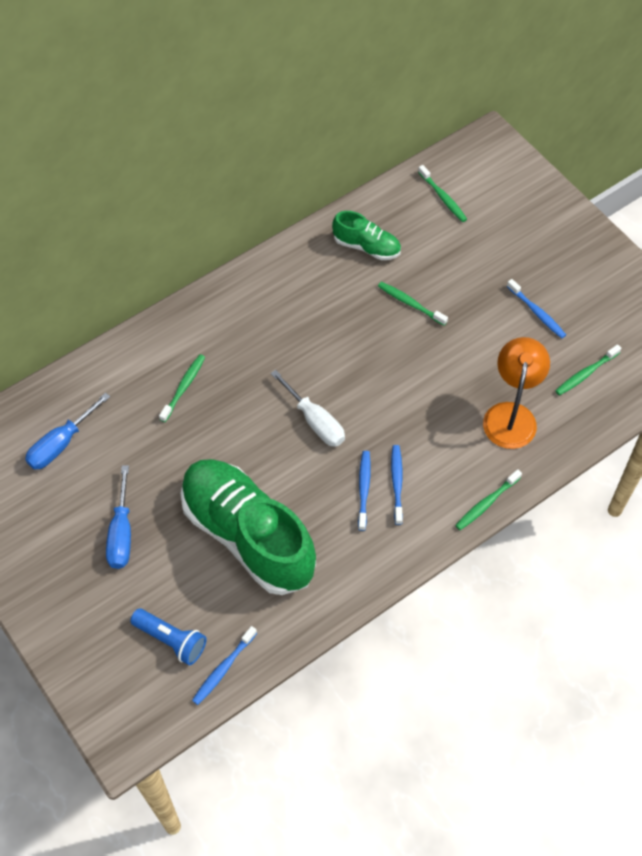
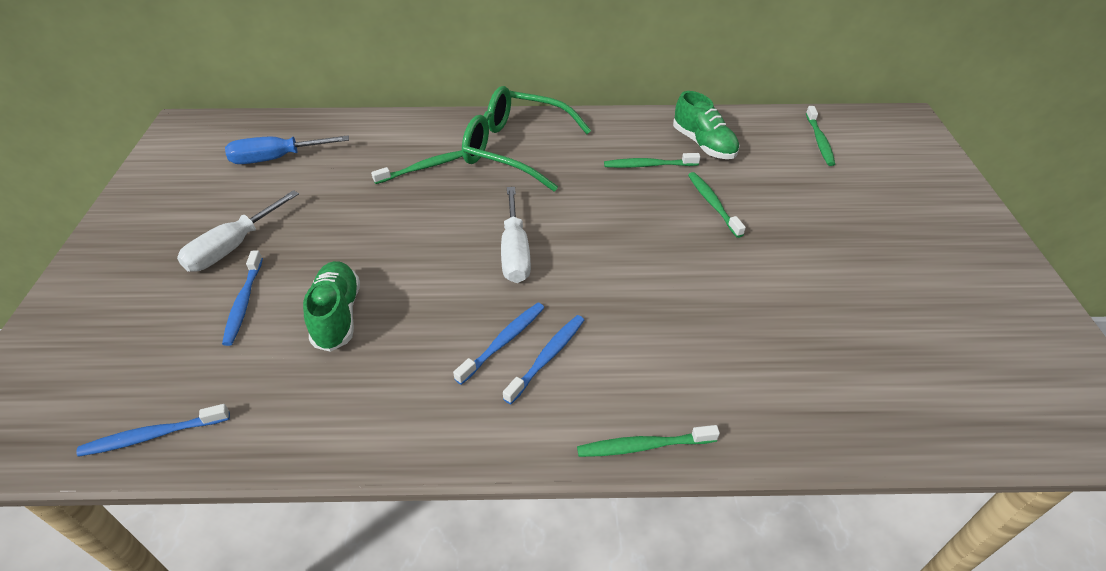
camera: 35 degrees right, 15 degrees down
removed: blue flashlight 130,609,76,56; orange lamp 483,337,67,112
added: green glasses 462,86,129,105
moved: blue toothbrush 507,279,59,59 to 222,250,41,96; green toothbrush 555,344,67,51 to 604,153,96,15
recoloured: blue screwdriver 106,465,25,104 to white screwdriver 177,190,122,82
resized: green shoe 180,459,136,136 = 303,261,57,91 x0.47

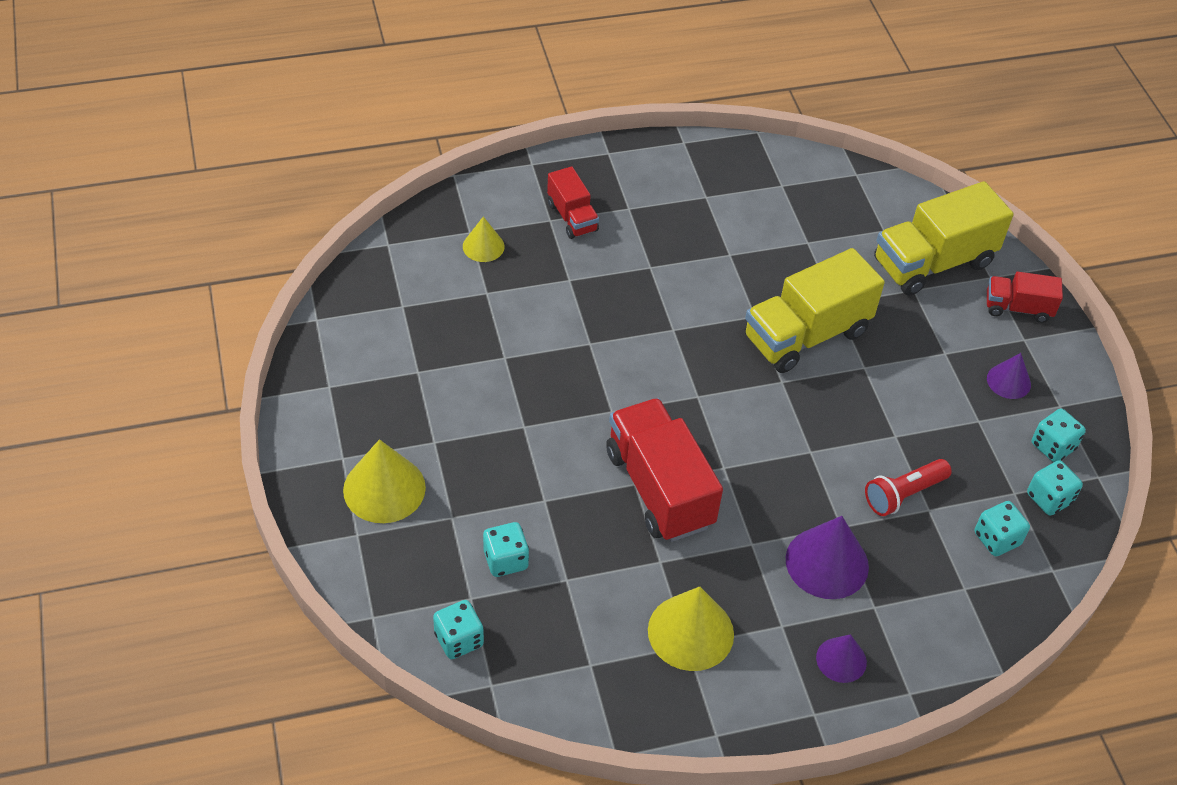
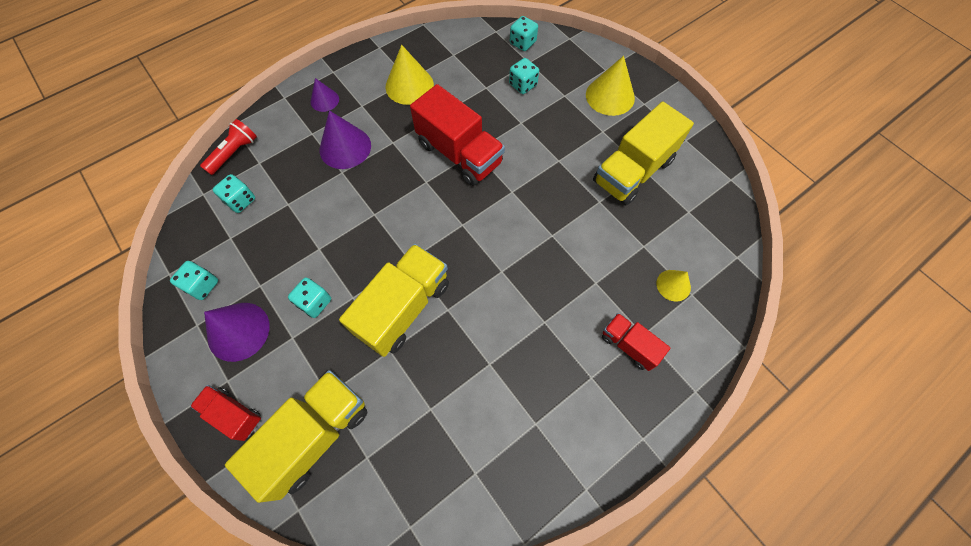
camera: 160 degrees right, 15 degrees up
added: yellow truck 593,102,101,103
moved: red flashlight 865,459,87,57 to 200,119,57,56; turquoise dice 1027,460,56,56 to 288,277,43,41
turned: red truck 987,272,76,51 = 190,385,71,56 135 degrees counterclockwise
resized: purple cone 987,353,44,46 = 204,303,66,59 x1.72

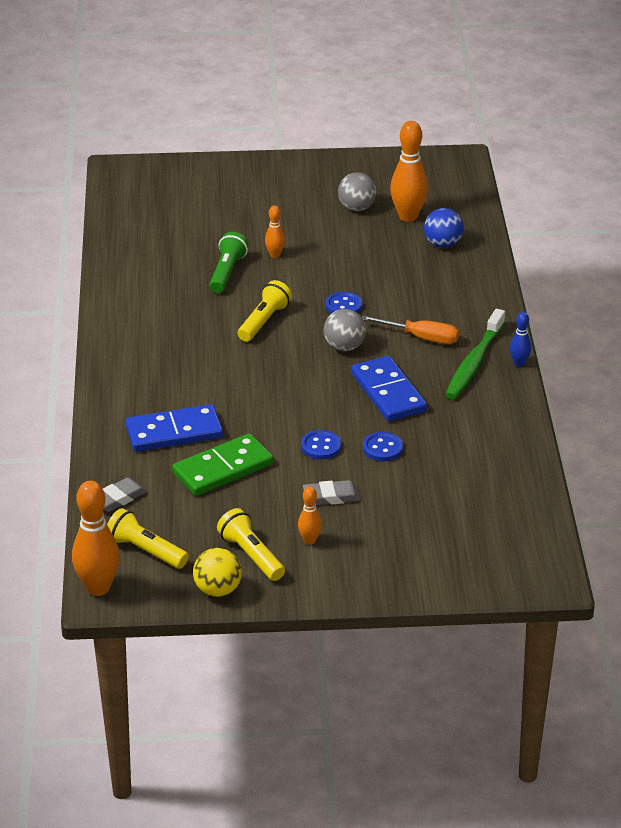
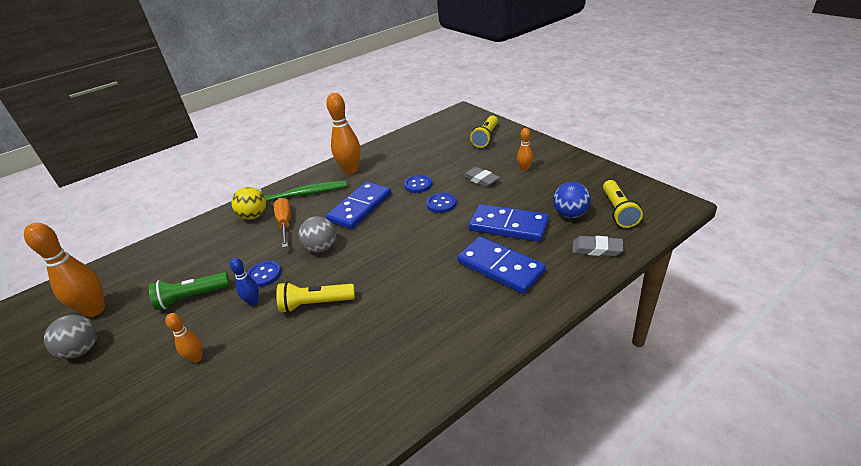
camera: 120 degrees left, 0 degrees up
moved: green flashlight 209,232,39,61 to 149,272,81,38; blue bowling pin 510,312,21,55 to 230,258,29,48; yellow ball 193,548,49,49 to 232,187,34,33; orange bowling pin 72,481,48,115 to 326,93,35,81; yellow flashlight 217,508,68,73 to 470,115,28,33; blue ball 424,208,40,40 to 553,182,38,36
recoloured: green domino 172,433,102,63 to blue domino 469,204,80,38

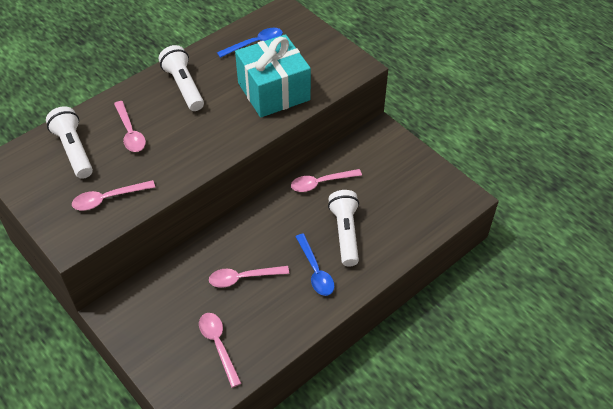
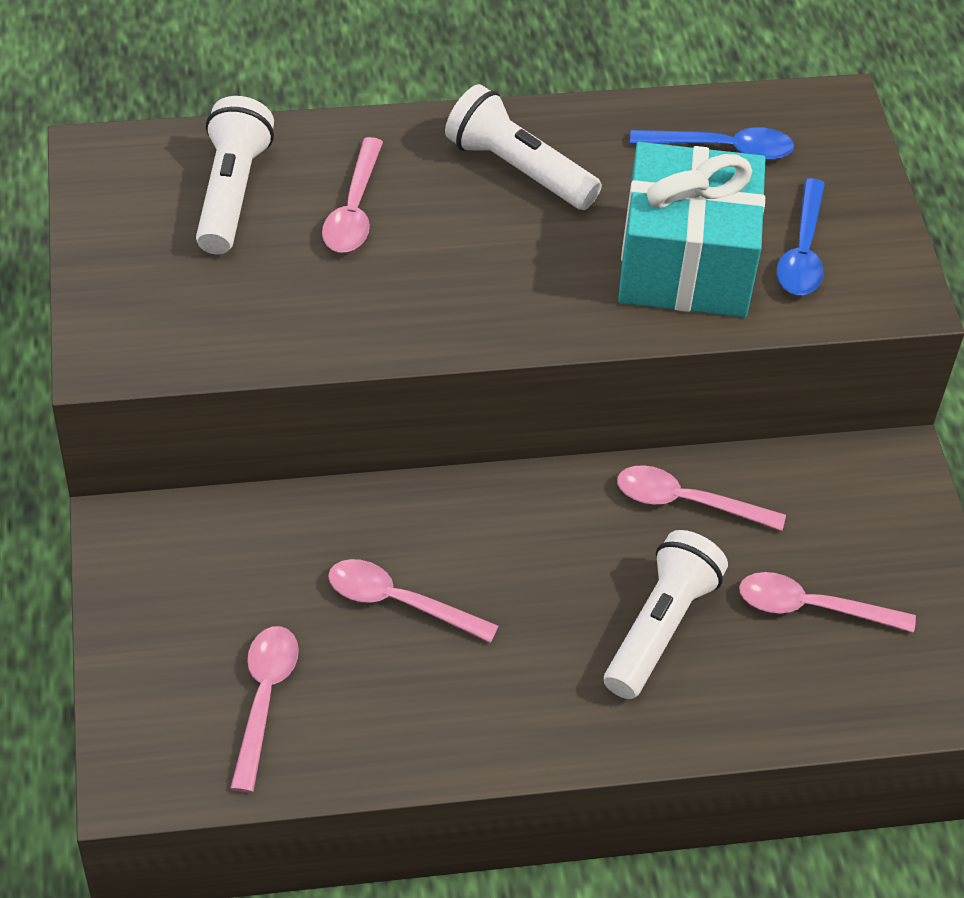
camera: 30 degrees right, 0 degrees up
moved: pink spoon 72,180,83,30 to 739,572,177,61; blue spoon 295,234,39,62 to 777,178,48,117
turned: white flashlight 159,45,45,66 = 445,84,157,126 60 degrees counterclockwise

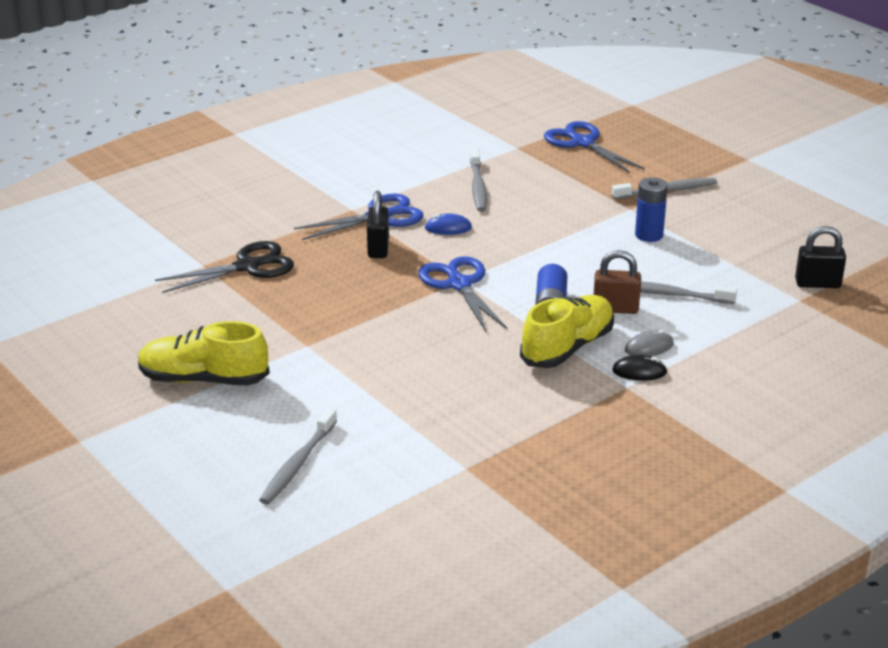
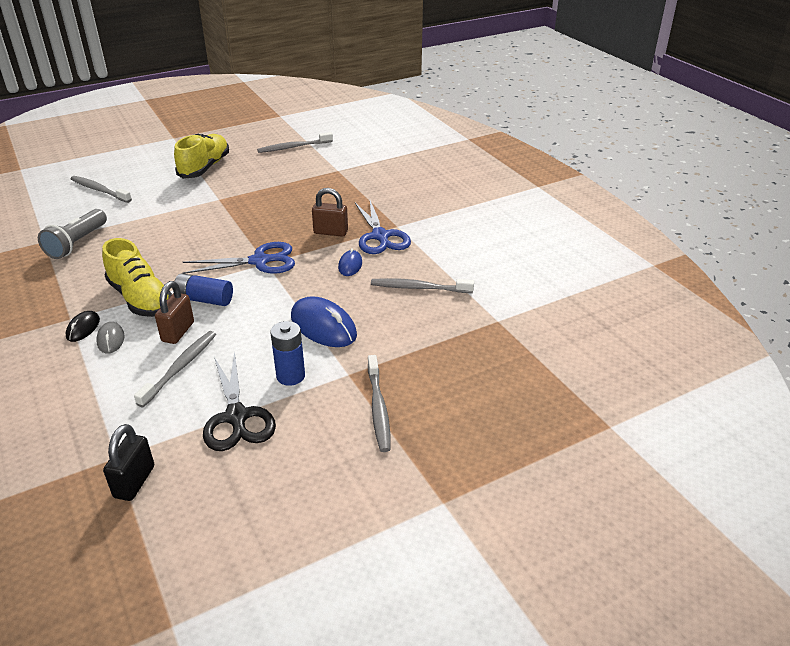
camera: 100 degrees right, 5 degrees up
removed: blue scissors 544,121,101,52
added: grey flashlight 38,209,69,50; grey toothbrush 257,132,76,21; blue mouse 291,296,66,51
moved: black scissors 155,241,139,52 to 203,351,73,100
recoloured: black padlock 367,191,22,67 to brown padlock 312,188,36,49

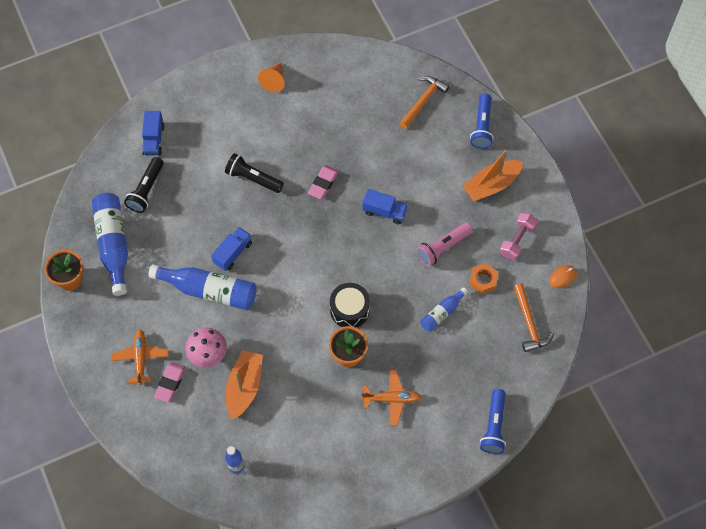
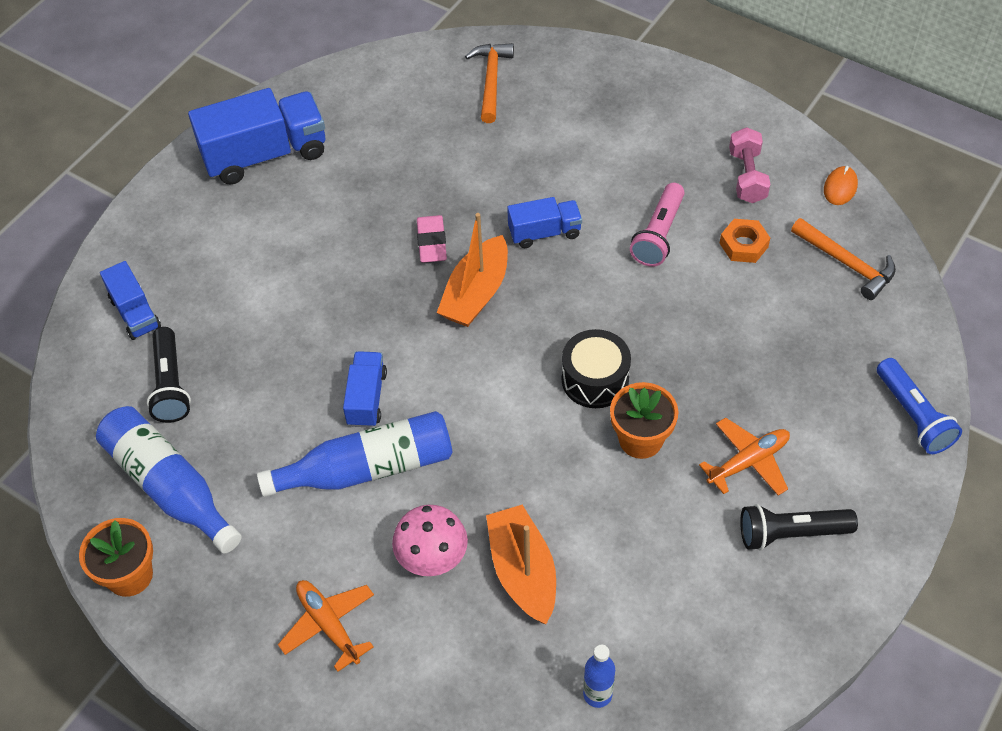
camera: 30 degrees left, 10 degrees down
removed: pink eraser 154,362,32,41; blue bottle 421,287,47,45; blue flashlight 470,94,24,55
moved: orange boat 462,150,61,51 to 437,213,71,114; black flashlight 225,153,59,40 to 740,504,118,47
replaced: orange cone 258,63,27,29 to blue truck 188,88,137,97

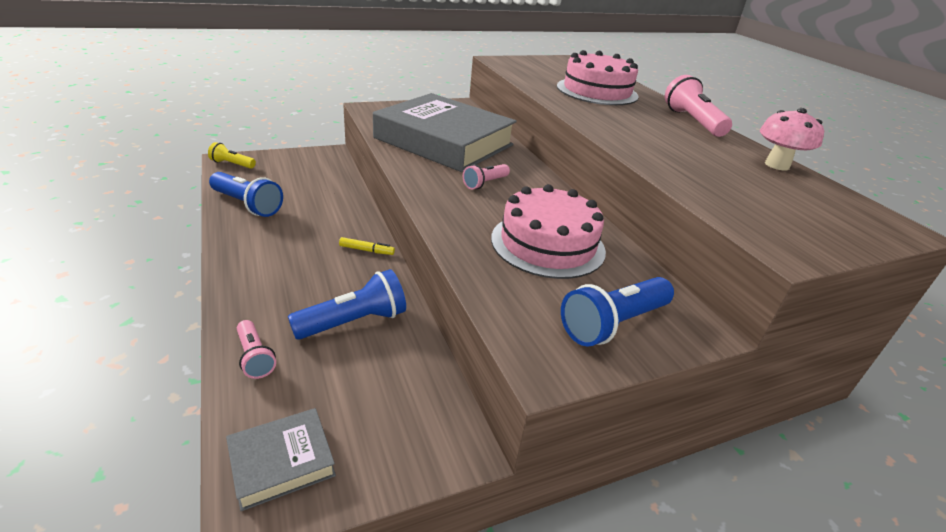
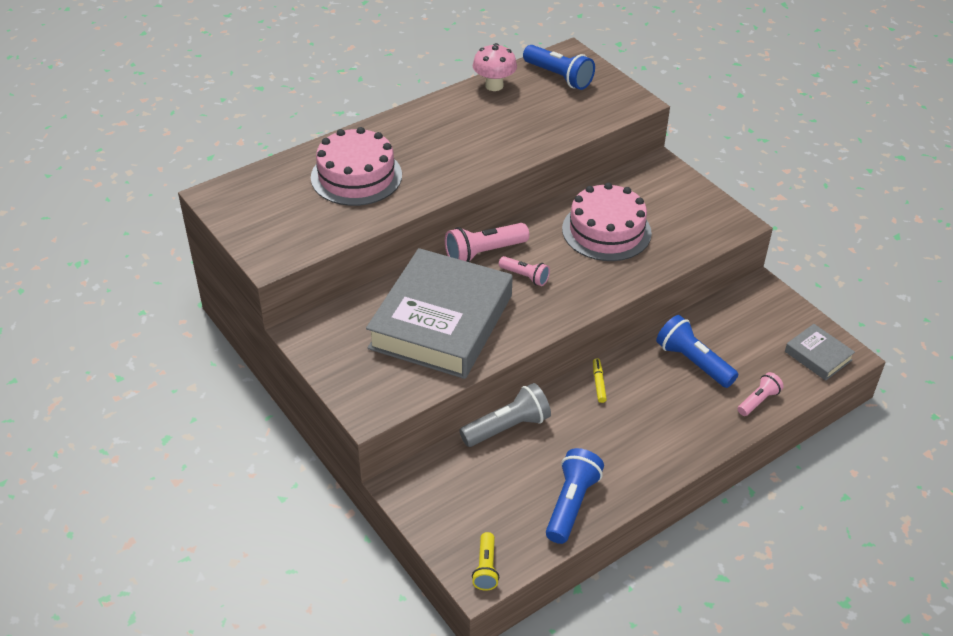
camera: 100 degrees left, 10 degrees up
added: grey flashlight 459,383,92,64
moved: pink flashlight 665,75,67,62 to 445,223,84,39; blue flashlight 561,277,113,70 to 523,45,72,45

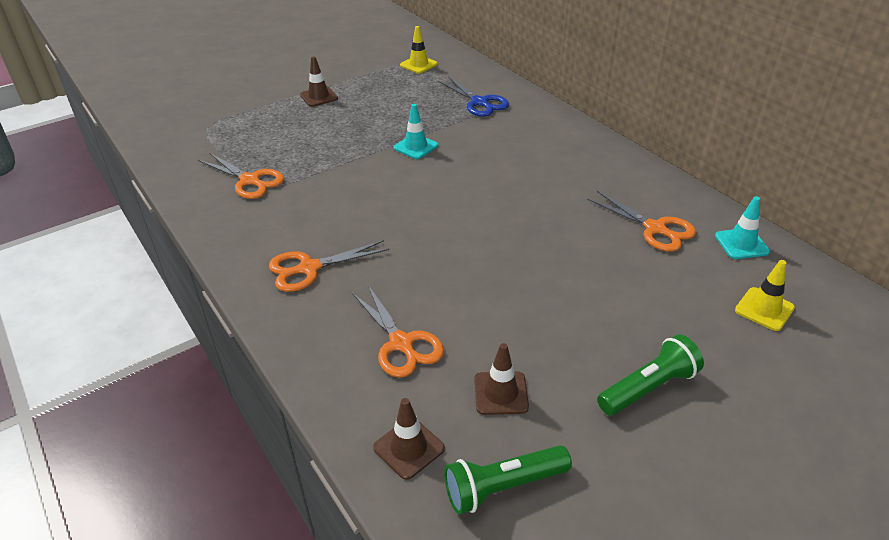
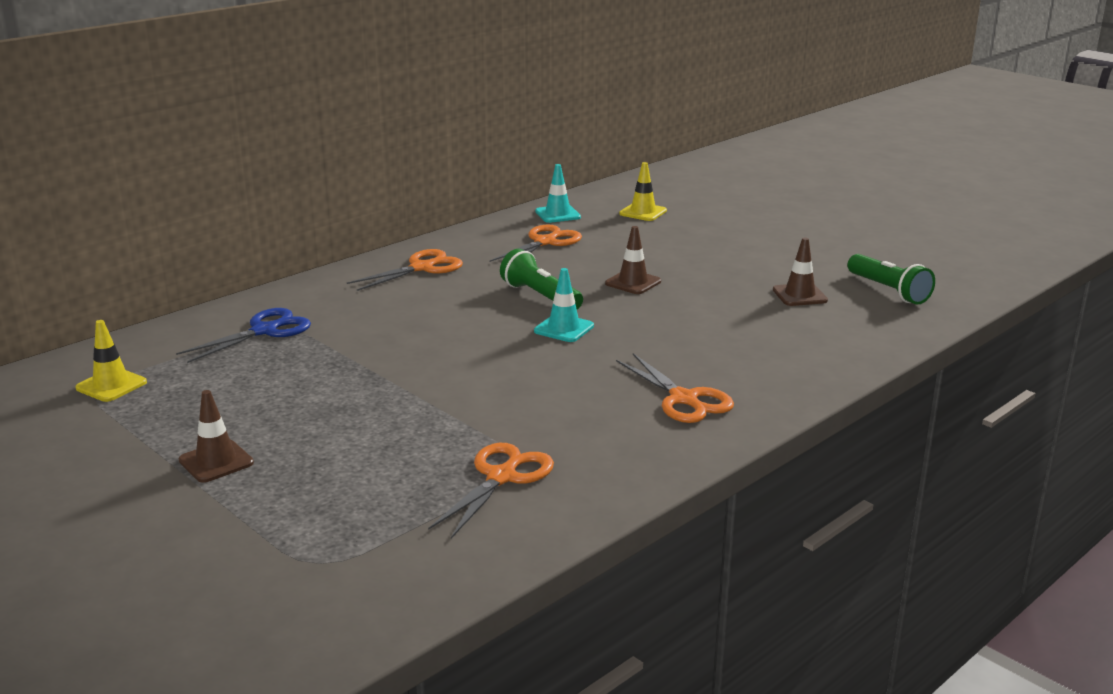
camera: 100 degrees left, 15 degrees down
moved: orange scissors 352,285,92,93 to 347,249,116,42; green flashlight 597,334,107,82 to 500,249,83,61; turquoise traffic cone 394,104,44,55 to 534,268,60,74; brown traffic cone 373,398,72,82 to 605,226,56,68

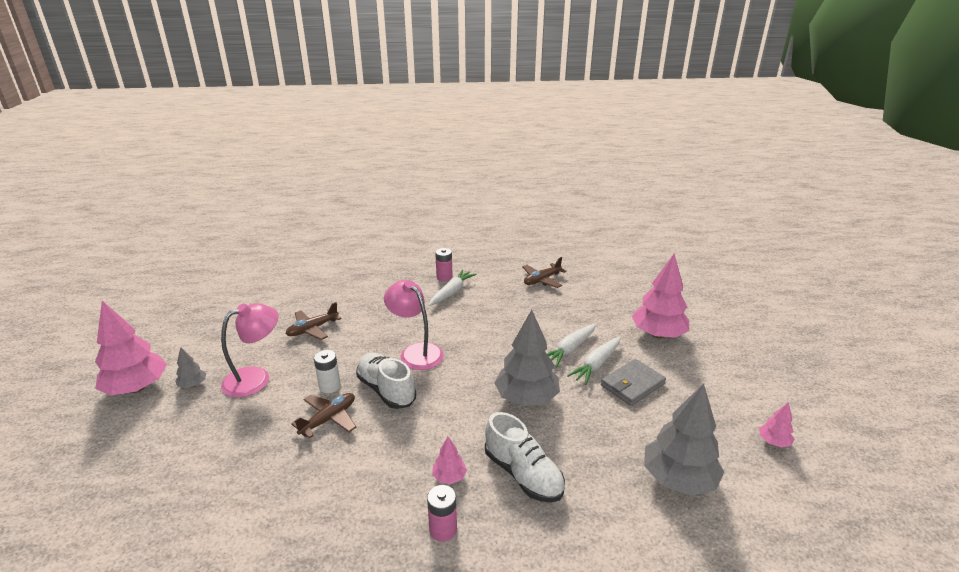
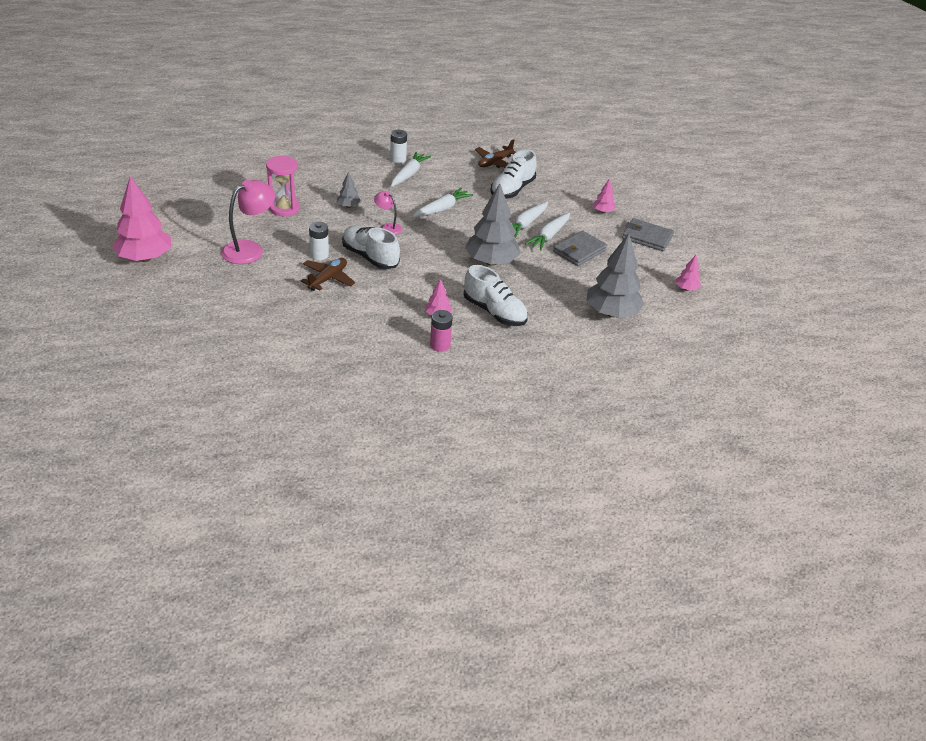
camera: 10 degrees left, 10 degrees up
added: white carrot 412,188,61,30; white shoe 490,150,47,49; grey wallet 622,218,52,33
moved: grey tree 175,347,31,41 to 337,172,24,36
replaced: brown plane 286,302,56,38 to pink hourglass 266,156,34,60
recoloured: pink battery 435,248,18,33 to white battery 390,130,17,34
resized: pink lamp 384,280,60,90 = 374,191,28,44 x0.55; pink tree 632,254,57,84 = 593,178,23,35 x0.46

